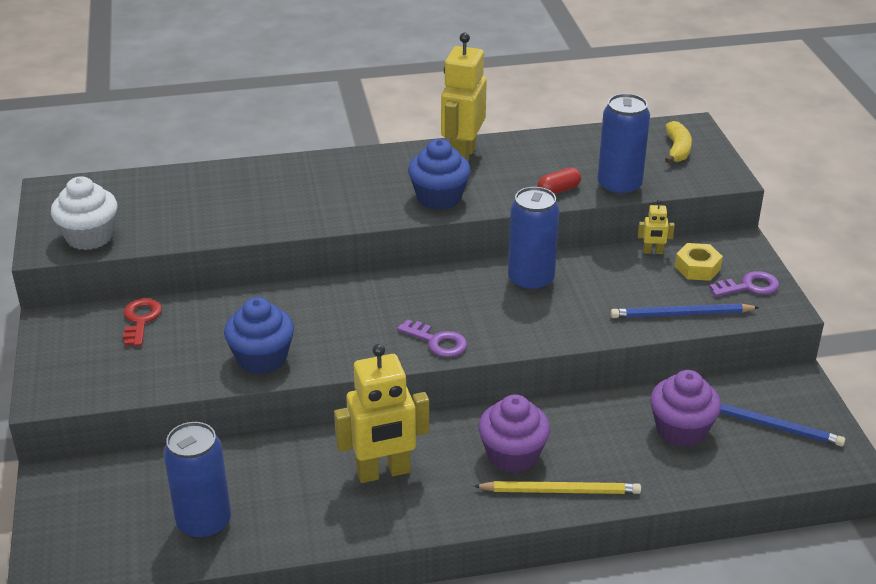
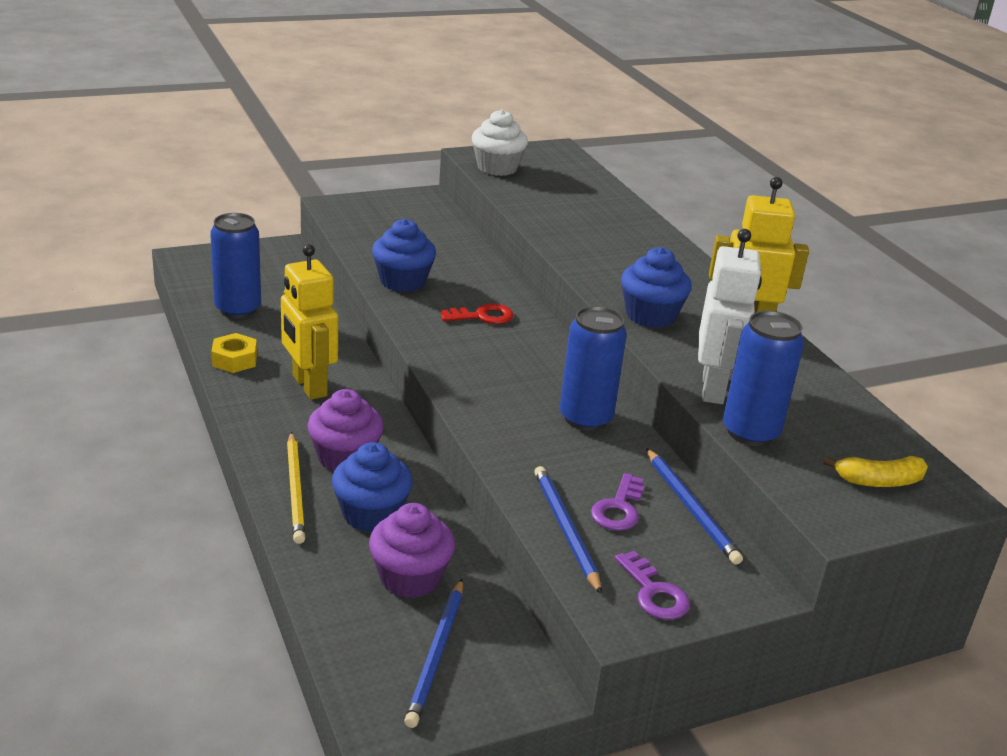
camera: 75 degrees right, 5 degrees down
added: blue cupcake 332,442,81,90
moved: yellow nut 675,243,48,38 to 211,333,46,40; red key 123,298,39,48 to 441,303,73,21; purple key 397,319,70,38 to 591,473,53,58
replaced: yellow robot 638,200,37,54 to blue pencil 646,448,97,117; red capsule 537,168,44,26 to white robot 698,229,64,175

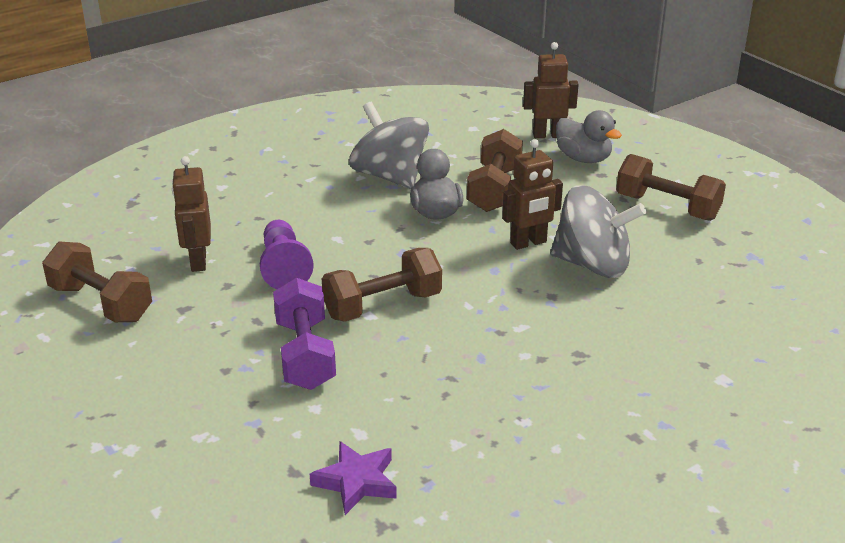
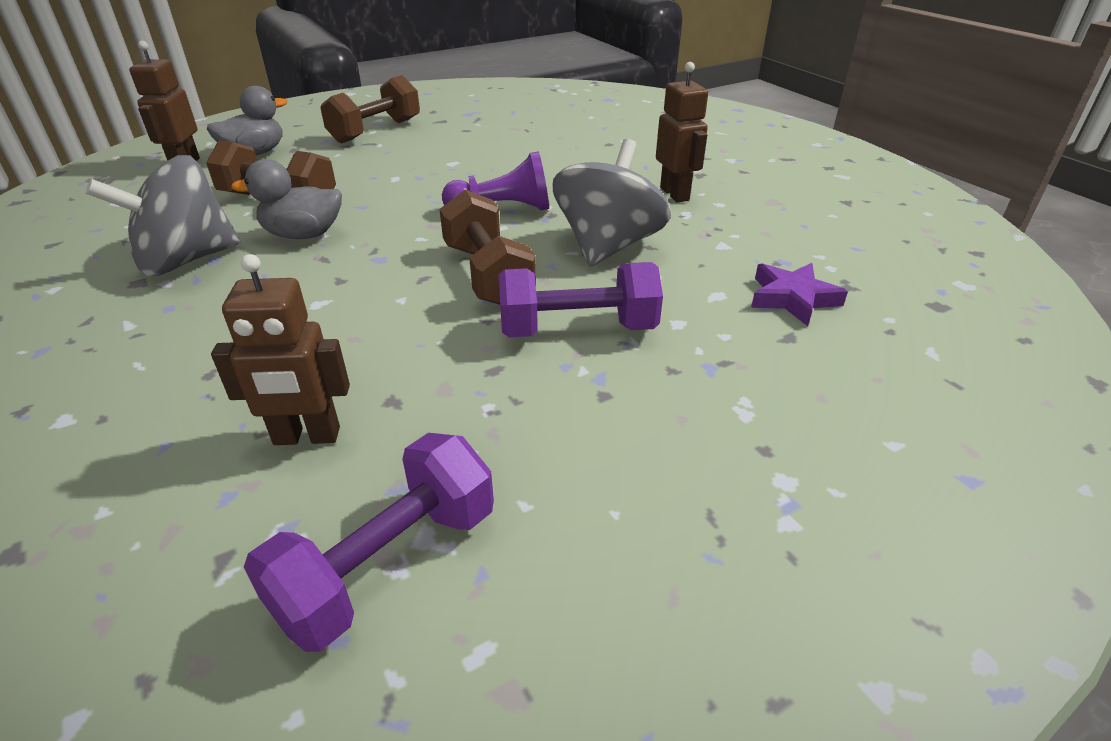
camera: 85 degrees left, 5 degrees up
moved: purple pawn 260,220,54,69 to 442,151,107,60; grey spinning top 550,185,96,93 to 552,139,119,128; brown robot 502,139,61,111 to 656,62,52,141
recoloured: brown dumbbell 42,242,110,80 to purple dumbbell 244,433,250,219

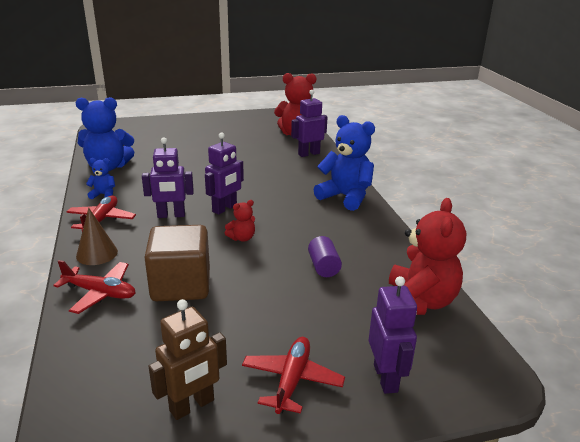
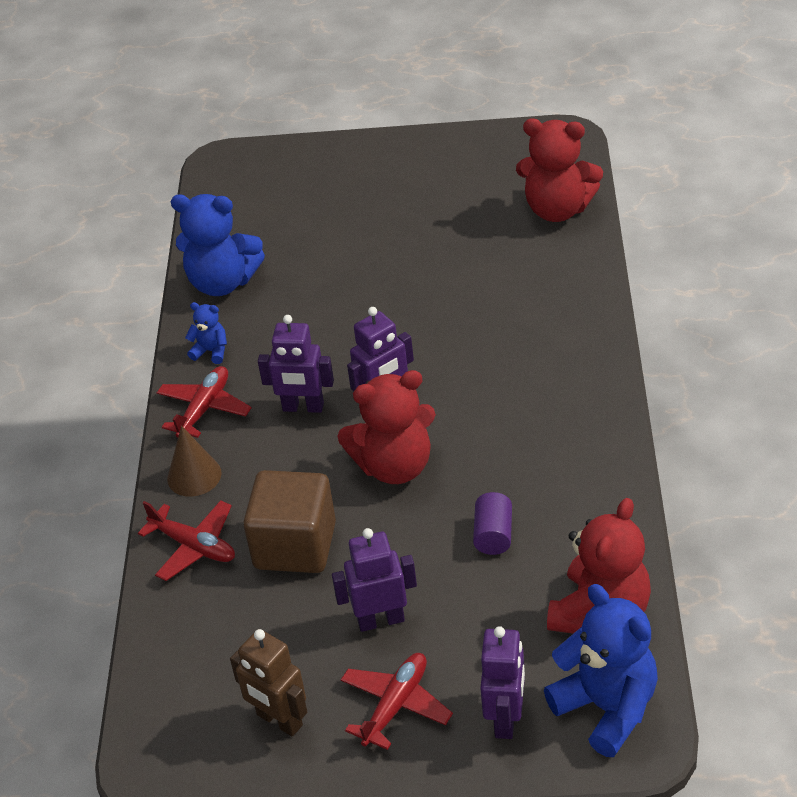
camera: 20 degrees right, 15 degrees up
moved: purple robot 291,90,37,67 to 332,528,85,104; blue teddy bear 313,115,62,96 to 544,584,114,173
turned: brown robot 148,299,79,121 = 230,629,77,107 60 degrees clockwise
resized: red teddy bear 225,200,30,42 = 337,370,99,114 x2.12

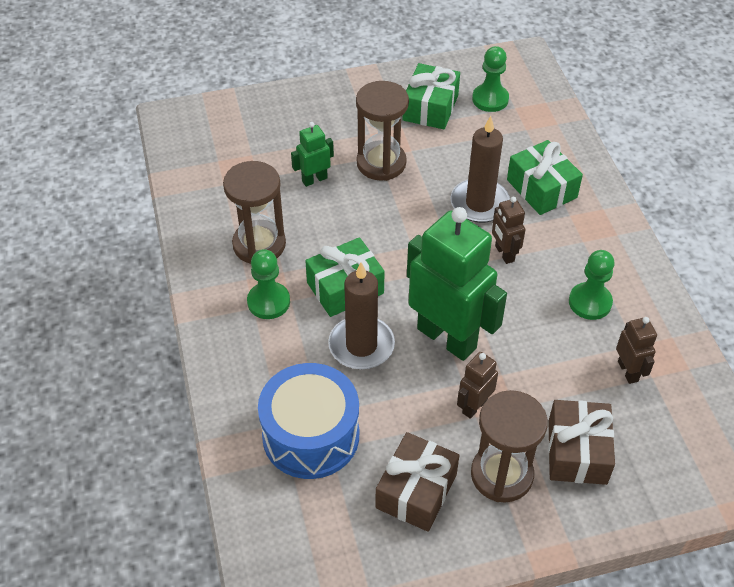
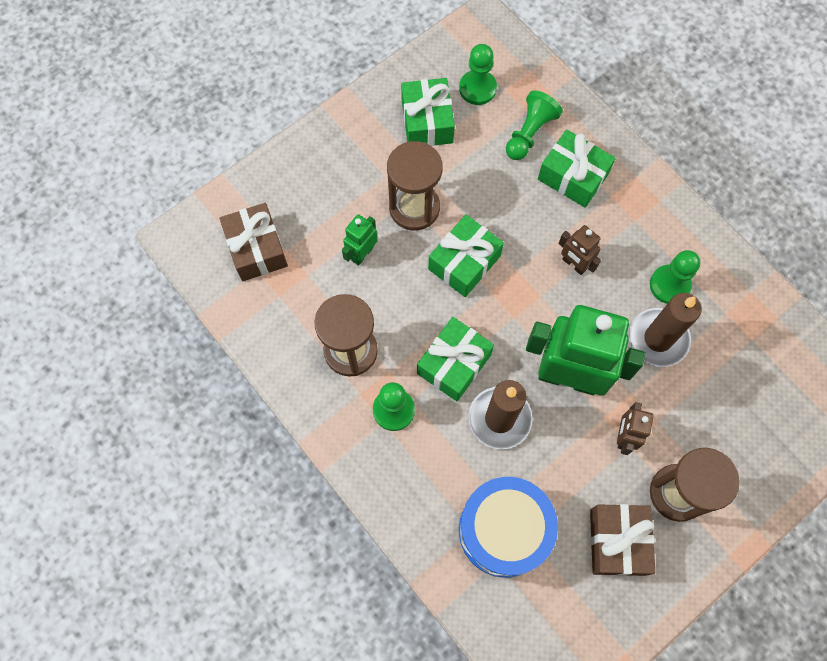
camera: 25 degrees left, 20 degrees up
removed: brown robot 616,317,41,67
added: green gift 428,215,76,82; green pawn 506,90,57,70
moved: brown gift 548,400,67,85 to 220,203,68,78; brown candle 450,116,60,107 to 629,293,73,74

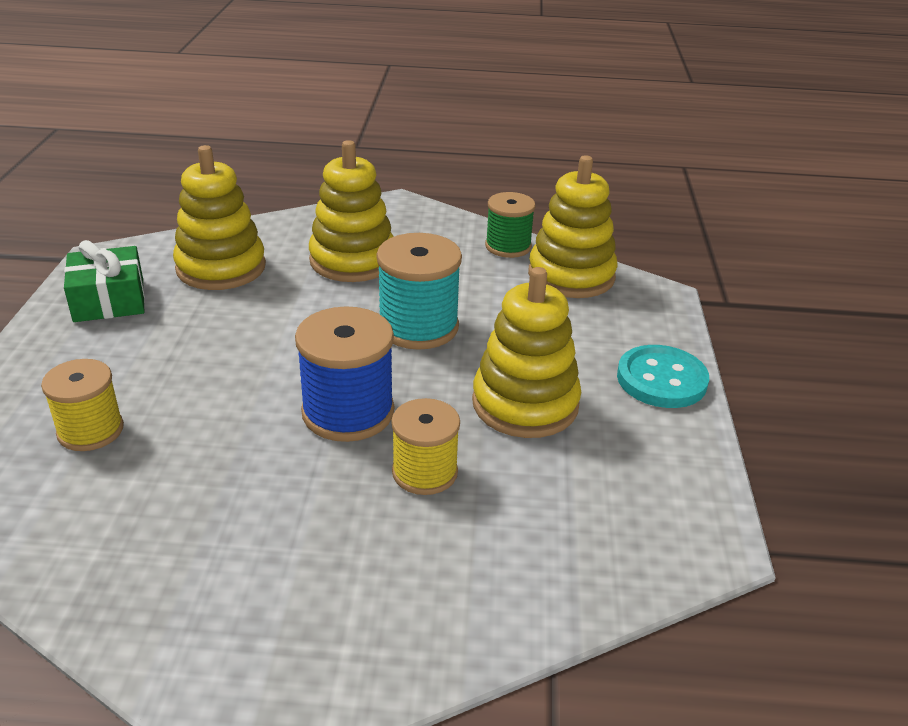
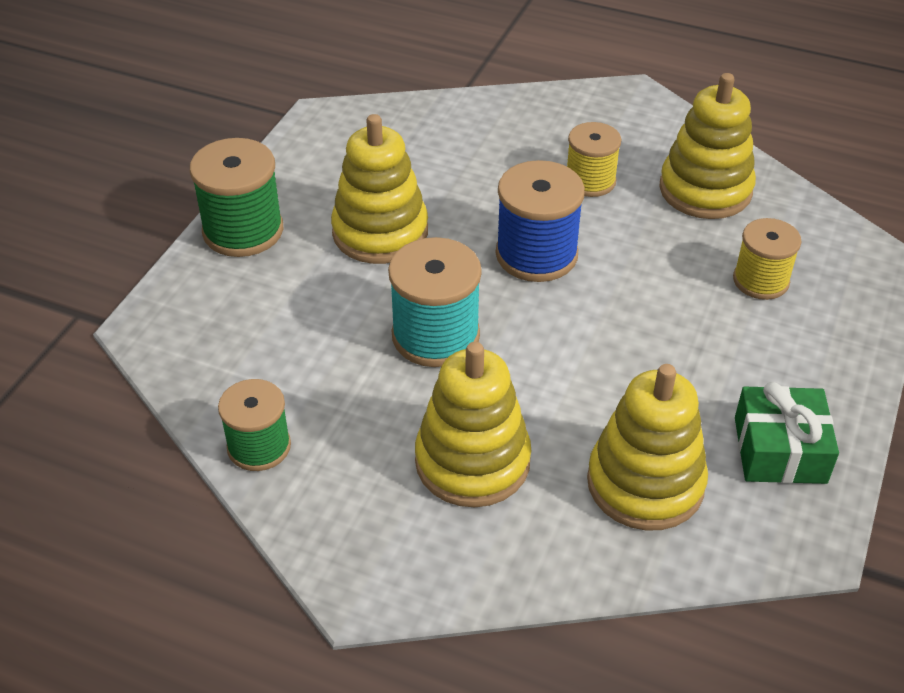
camera: 160 degrees left, 10 degrees up
moved: yellow spool 391,398,69,97 to 567,122,54,75; yellow stacking toy 528,155,90,143 to 659,73,97,146
replaced: turquoise button 617,345,92,63 to green spool 190,138,93,119

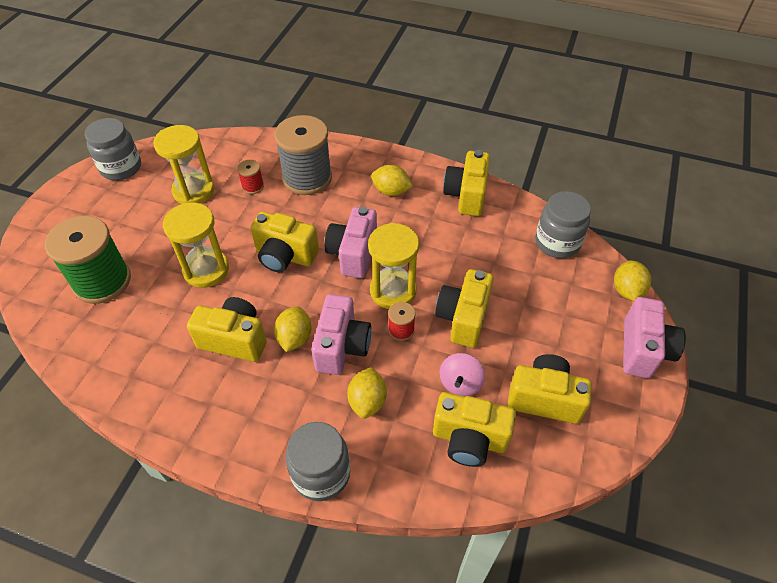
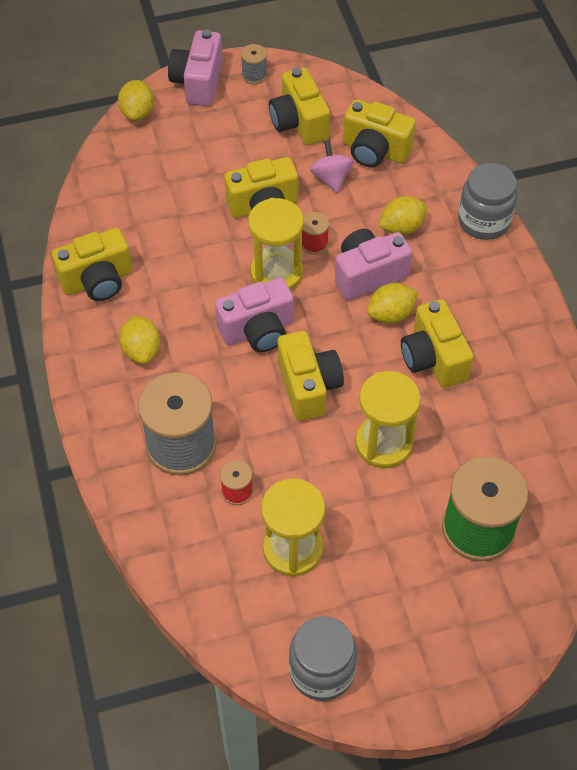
camera: 125 degrees left, 5 degrees up
removed: grey jar 535,191,56,67
added: grey spool 241,44,26,40
turned: yellow lemon 614,260,37,41 = 118,80,36,41 60 degrees counterclockwise; pink camera 623,297,63,81 = 168,30,55,76 60 degrees counterclockwise; pink spinning top 439,353,46,43 = 310,140,43,53 90 degrees counterclockwise; yellow camera 433,392,83,75 = 343,99,73,69 135 degrees clockwise

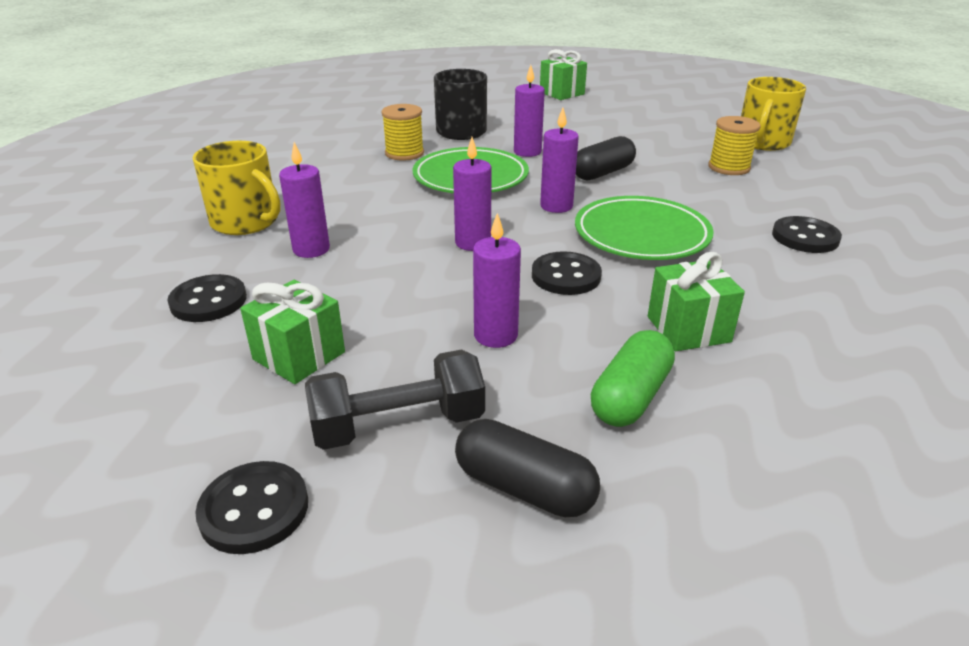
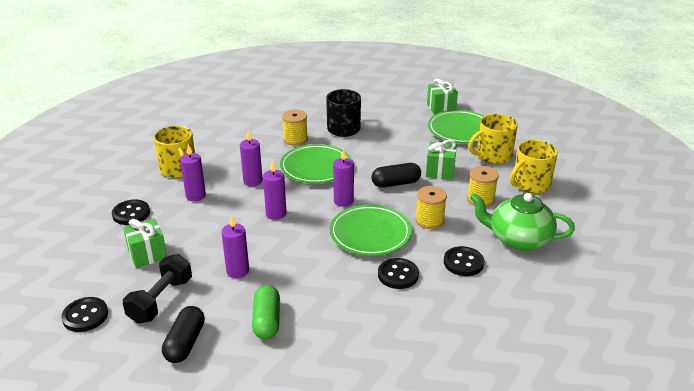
camera: 25 degrees right, 0 degrees up
added: yellow spool 416,186,31,43; green plate 428,110,56,33; yellow mug 468,114,50,50; green teapot 469,193,106,58
moved: purple candle 514,65,31,92 to 240,130,23,56; black button 532,251,70,44 to 378,258,41,31; green gift 648,252,97,99 to 426,140,31,40
turned: black dumbbell 305,350,180,100 = 123,254,69,70 75 degrees counterclockwise; black capsule 455,419,145,98 = 162,306,43,57 45 degrees clockwise; green capsule 591,330,84,97 = 252,285,28,54 60 degrees counterclockwise

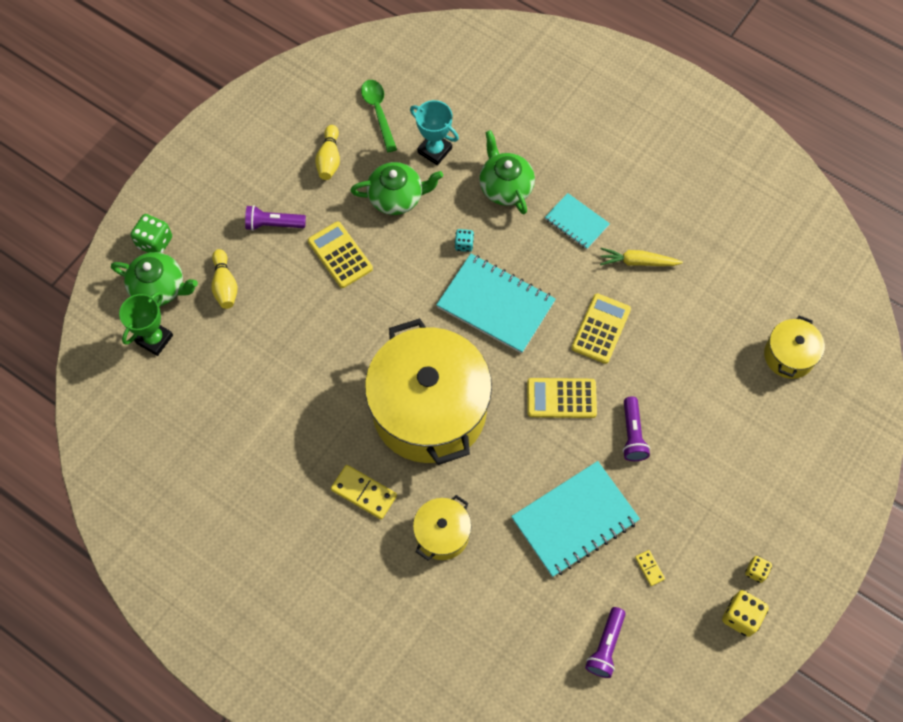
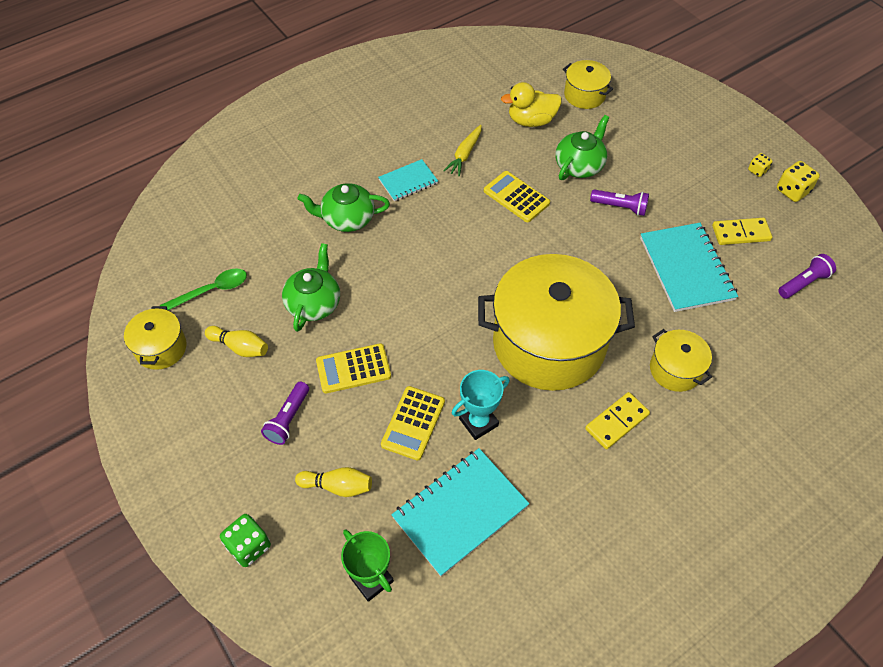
camera: 70 degrees left, 10 degrees down
removed: turquoise dice 455,229,19,23
added: yellow pot 124,306,63,64; yellow duck 501,82,61,45
moved: yellow calculator 527,378,70,40 to 381,386,64,75; turquoise notebook 436,254,120,100 to 391,448,138,128; turquoise trophy 410,100,49,65 to 452,370,58,70; green teapot 111,252,87,54 to 556,115,54,65
turned: green spoon 361,80,36,72 = 160,268,87,42 150 degrees clockwise; purple flashlight 585,607,41,71 = 778,254,58,45 75 degrees counterclockwise
resized: yellow domino 635,550,30,36 = 712,218,60,27 x1.88

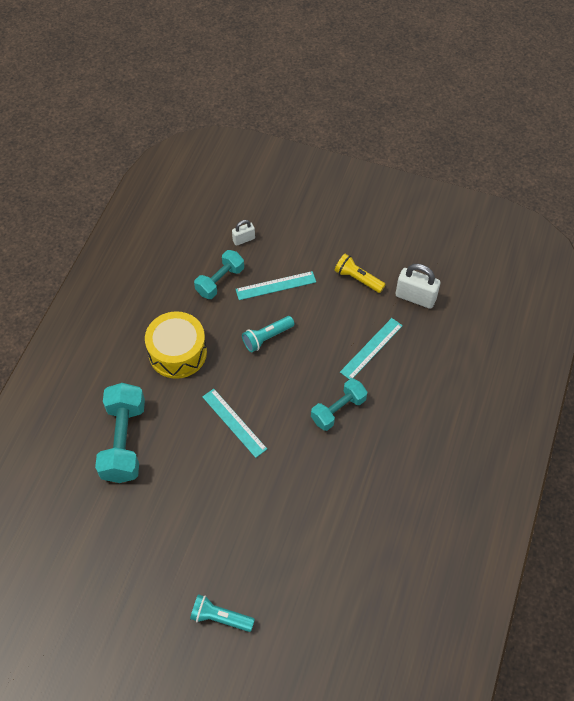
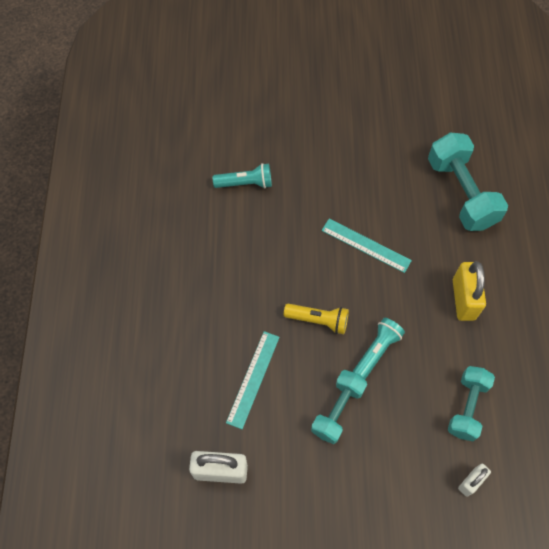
camera: 160 degrees right, 5 degrees up
removed: turquoise ruler 236,271,80,29
moved: turquoise flashlight 190,594,65,38 to 213,163,59,26; yellow flashlight 334,254,52,39 to 284,304,65,30; turquoise dumbbell 311,378,56,53 to 311,370,56,74
replaced: yellow drum 145,311,62,68 to yellow padlock 453,261,33,60

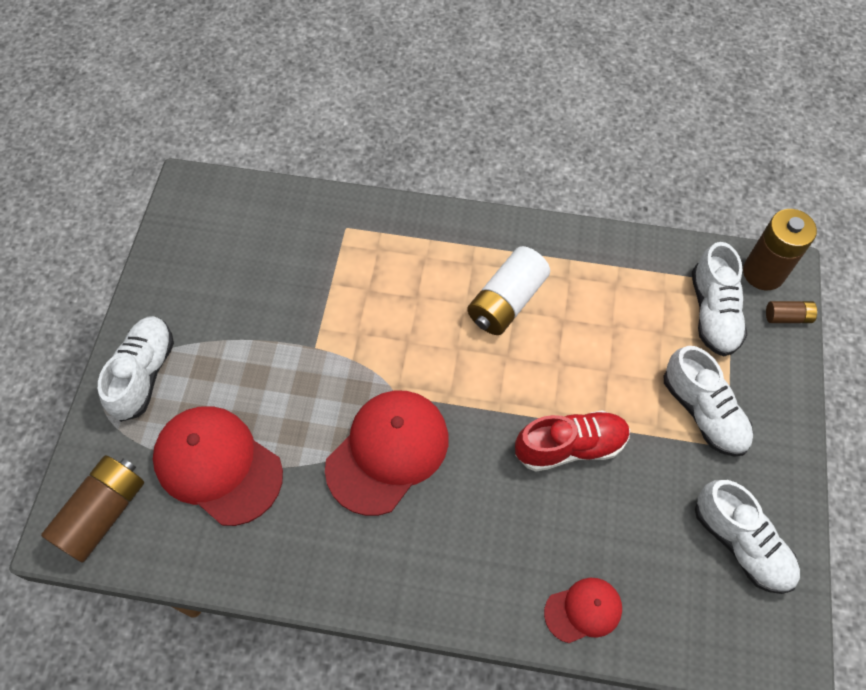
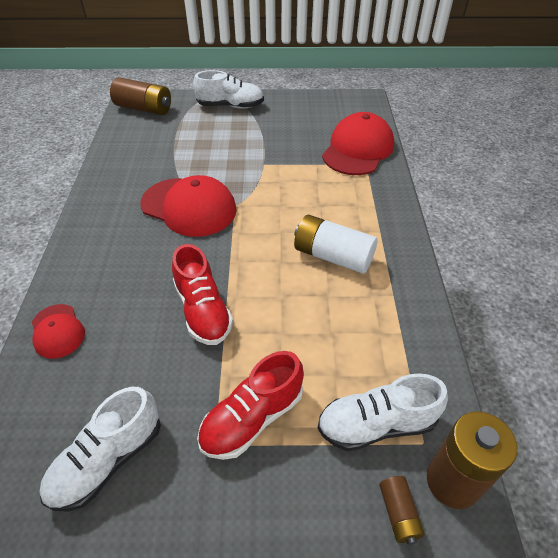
camera: 80 degrees right, 15 degrees down
moved: red cap 153,406,130,120 to 322,112,72,63
recoloured: white shoe 664,346,90,111 to red shoe 197,351,107,109

